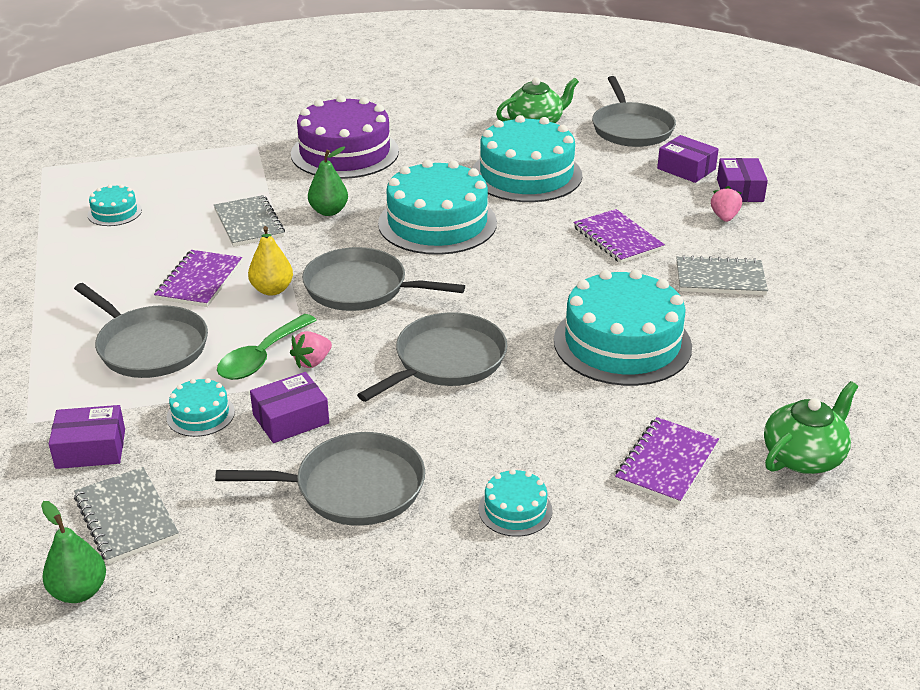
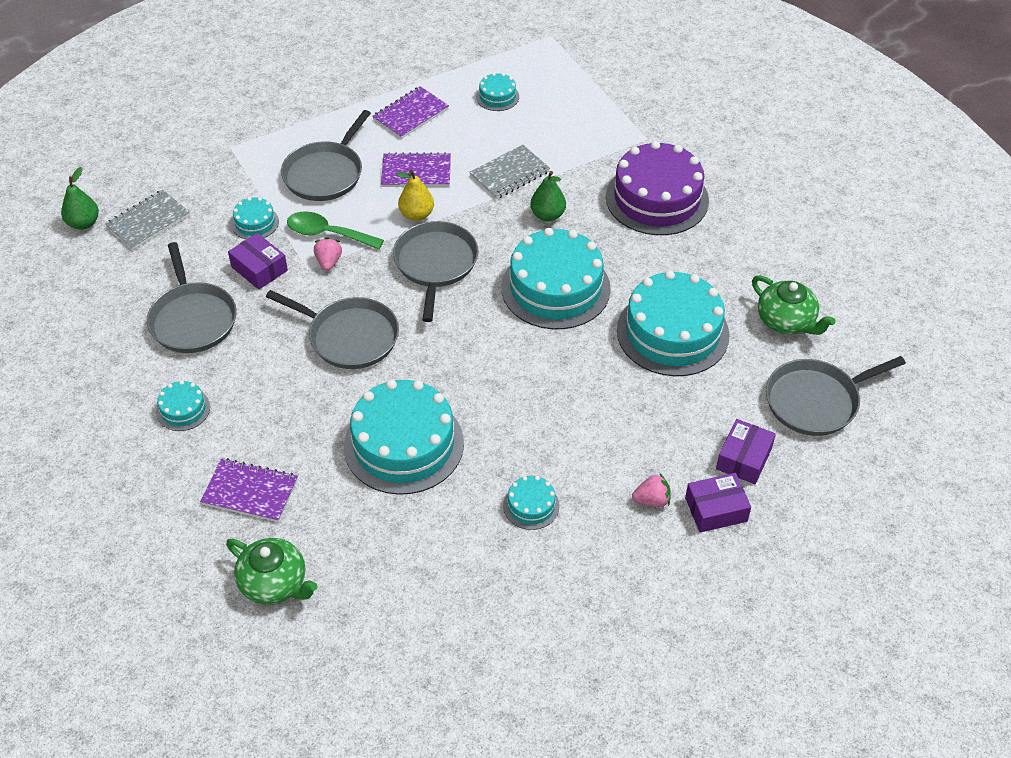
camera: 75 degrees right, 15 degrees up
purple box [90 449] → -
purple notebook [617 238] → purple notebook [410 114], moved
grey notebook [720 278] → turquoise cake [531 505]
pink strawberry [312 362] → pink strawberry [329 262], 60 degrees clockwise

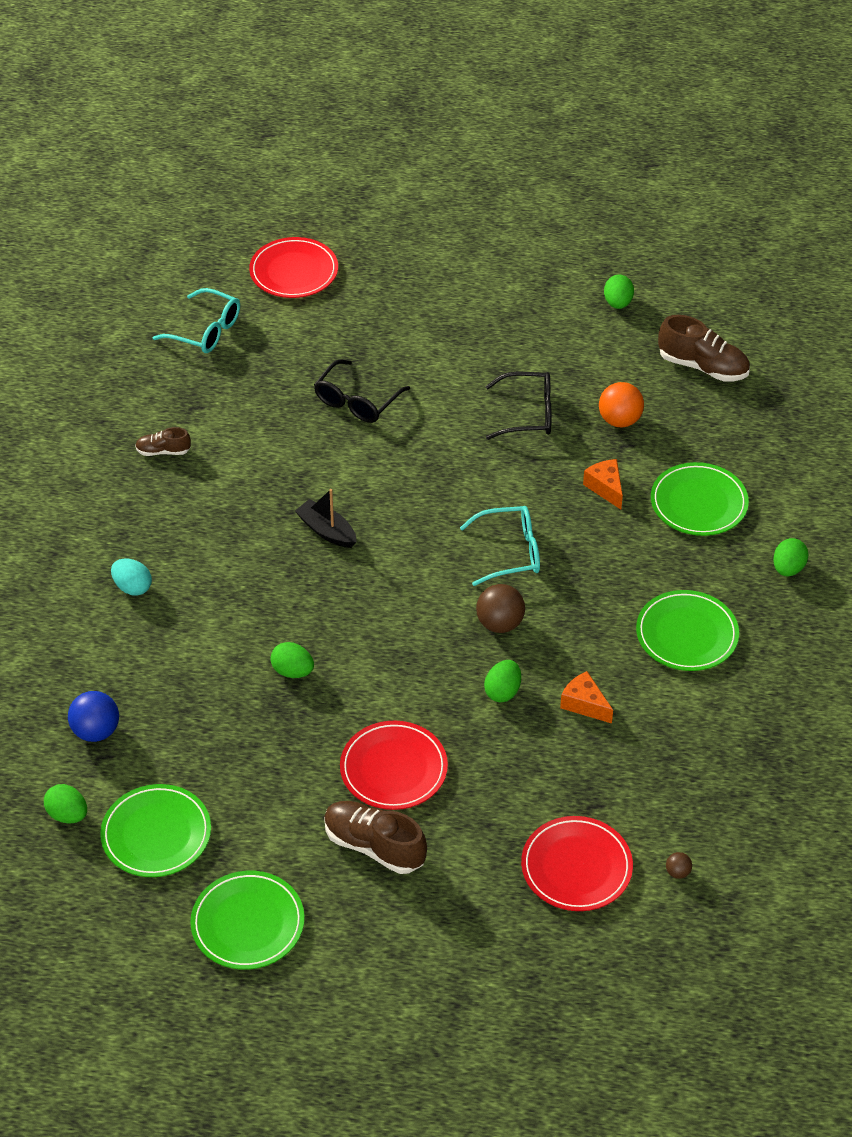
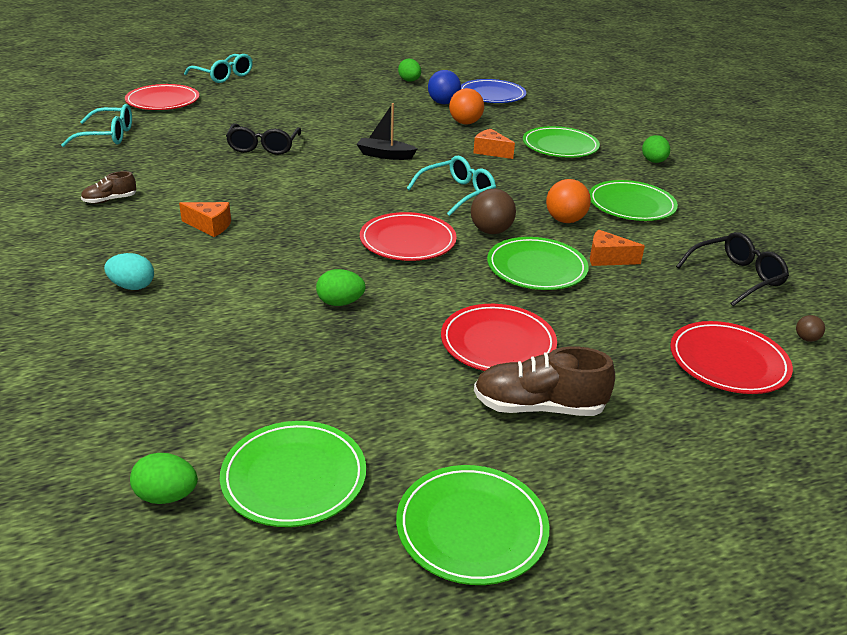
camera: 30 degrees left, 15 degrees down
- → orange cheese [210 226]
- → turquoise glasses [224 76]
- → red plate [407 241]
- → orange ball [565 220]
blue ball [96 731] → blue ball [443 103], moved
black boat [327 531] → black boat [385 155], moved
black glasses [528 414] → black glasses [736 277], moved
green egg [502 691] → green plate [536 268]
brown shoe [703 366] → blue plate [492 95]

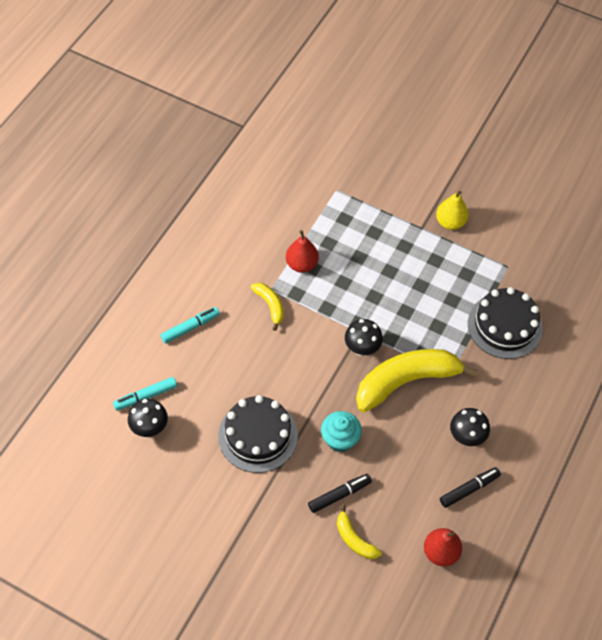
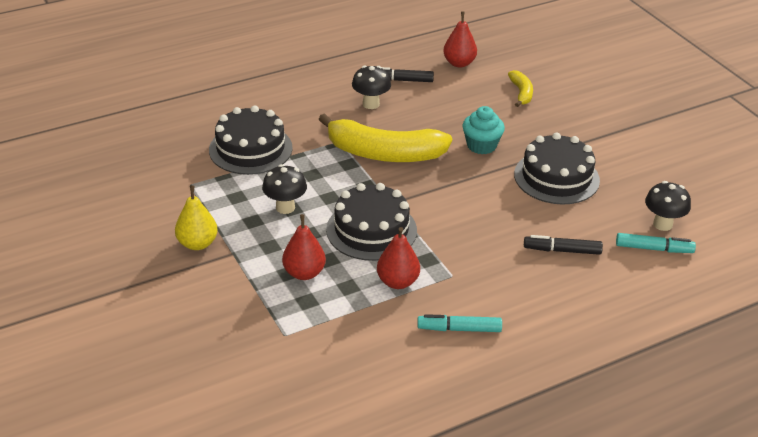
camera: 145 degrees left, 20 degrees down
yellow banana [270 306] → -
- → red pear [304 273]
- → black cake [371 230]
turquoise marker [190 327] → turquoise marker [459 329], moved
black marker [339 495] → black marker [562 250], moved
black mushroom [362 349] → black mushroom [285 207], moved

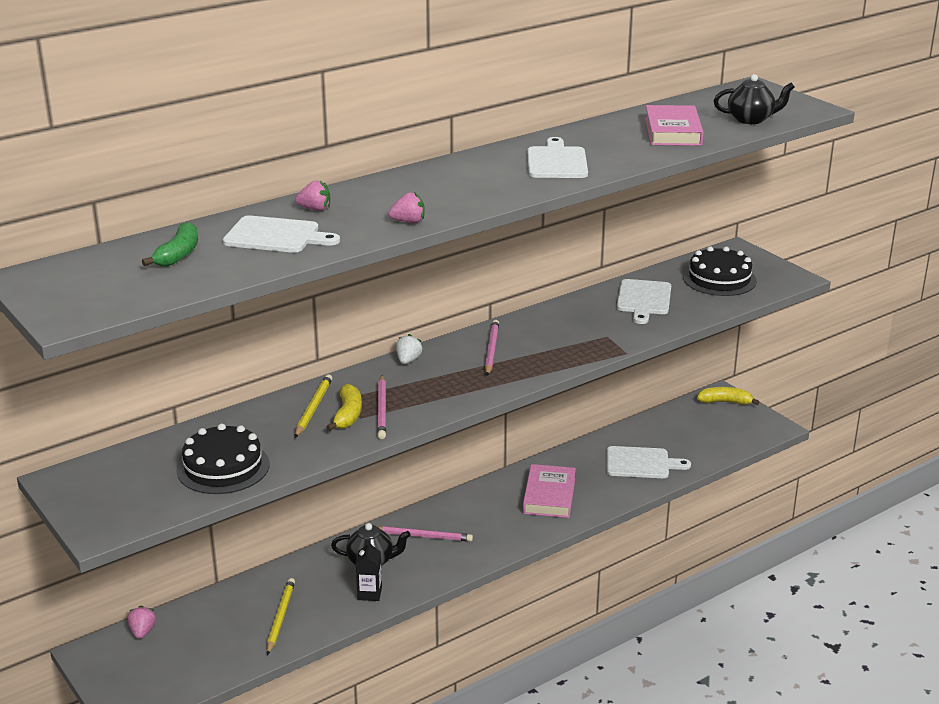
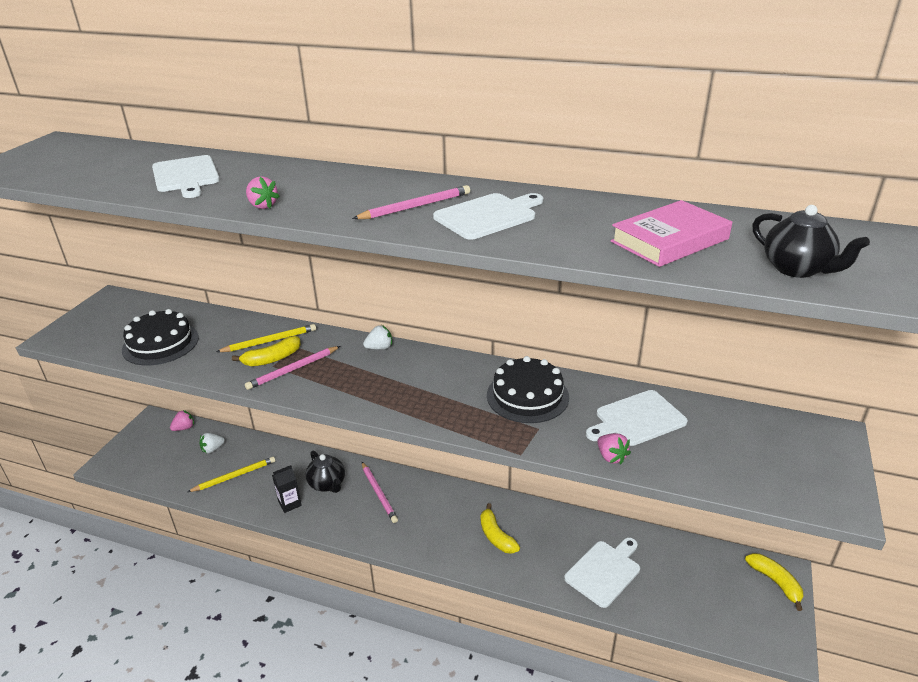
camera: 55 degrees right, 5 degrees up
green banana [178 254] → -
- → white strawberry [212 449]
pink strawberry [315 209] → pink strawberry [611 457], moved
pink pencil [491 350] → pink pencil [415 206], moved
black cake [719 279] → black cake [527 396], moved
pink book [549 496] → yellow banana [496 536]
white cutting board [641 463] → white cutting board [604 571], 105 degrees counterclockwise

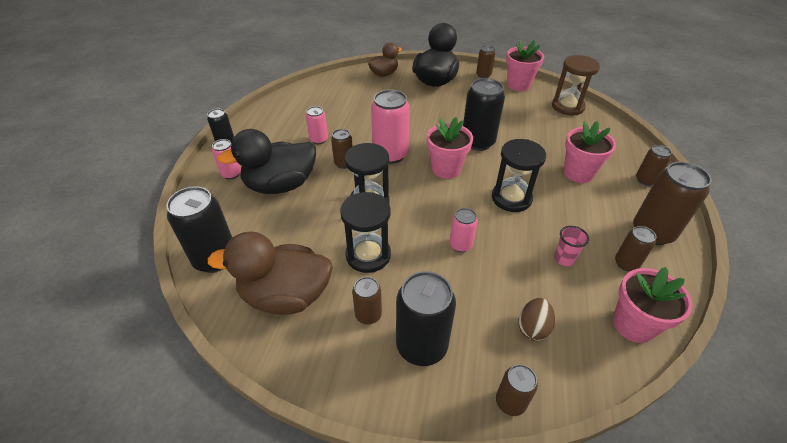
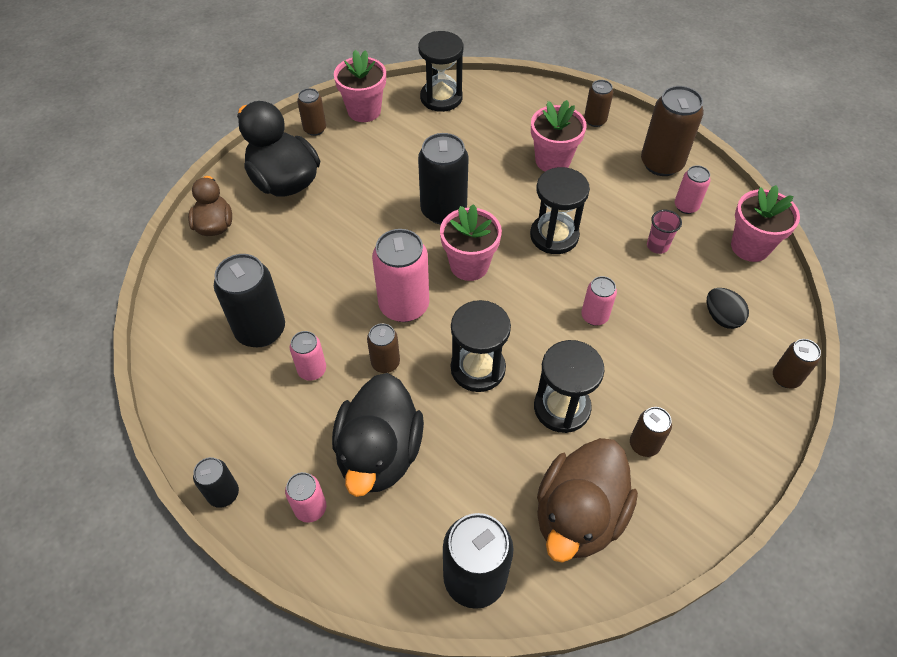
camera: 60 degrees left, 10 degrees up
black can [421 345] → black can [260 330], moved
brown egg [533 328] → black egg [721 317]
brown hourglass [568 107] → black hourglass [441 98]
brown can [626 263] → pink can [686 206]

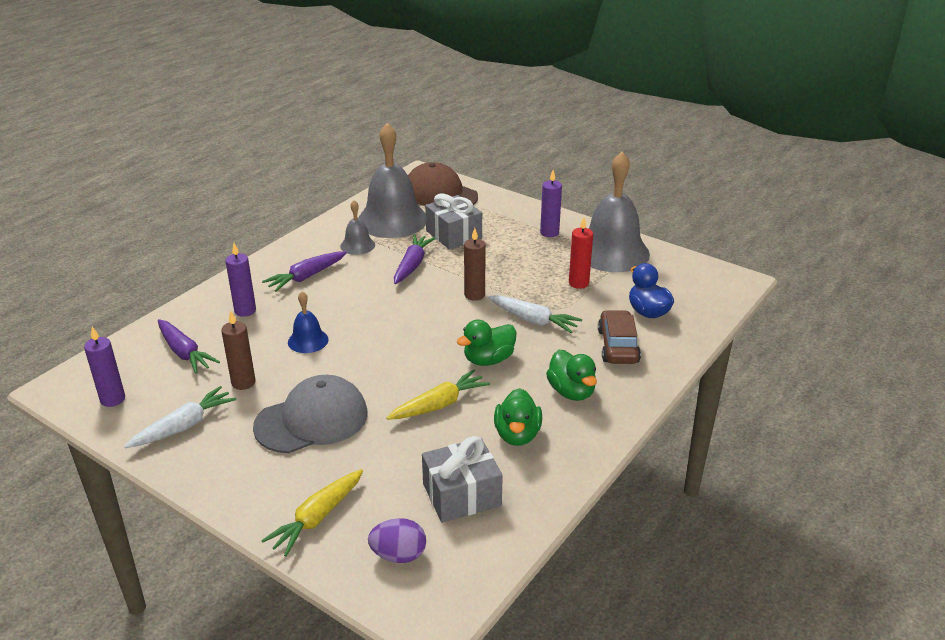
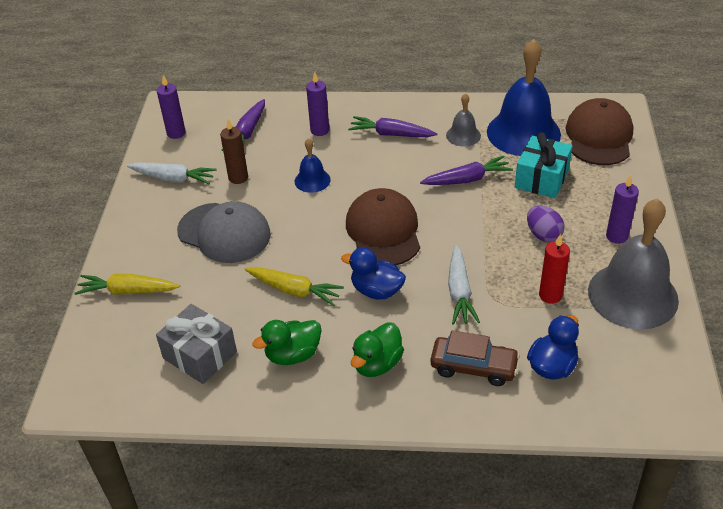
camera: 60 degrees right, 10 degrees up
brown candle [474 295] → -
- → brown cap [383 231]
purple egg [398 555] → purple egg [543 235], moved
grey bell [392 220] → blue bell [523 133]
grey gift [454 234] → turquoise gift [541 179]
green duck [488 360] → blue duck [376 290]
brown car [618 346] → brown car [473 367], 45 degrees clockwise

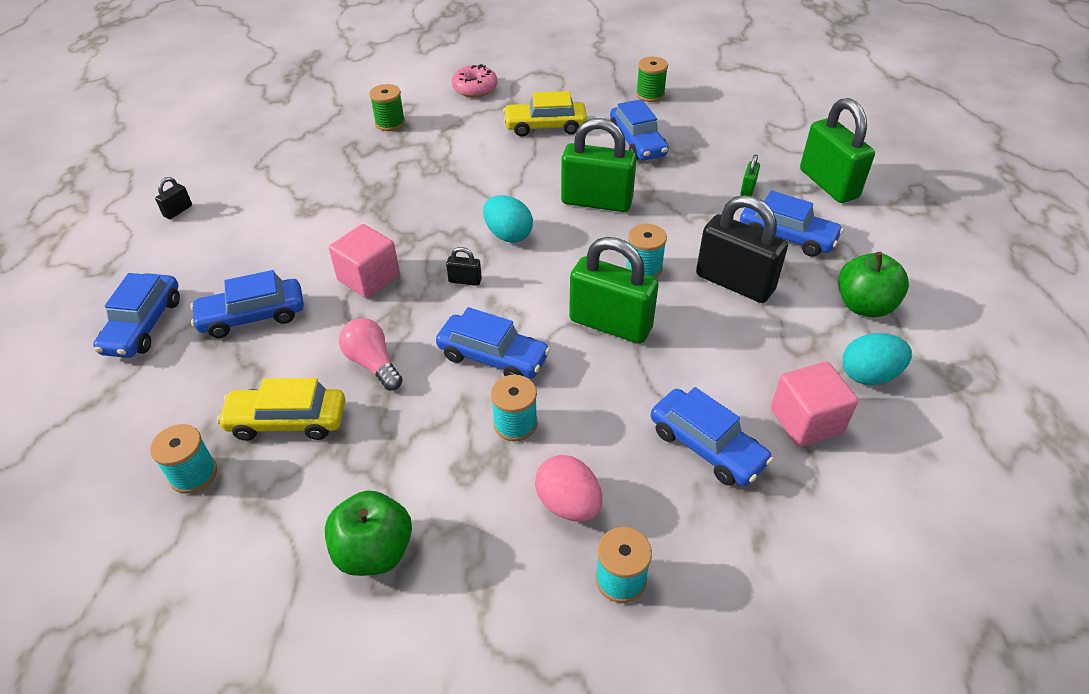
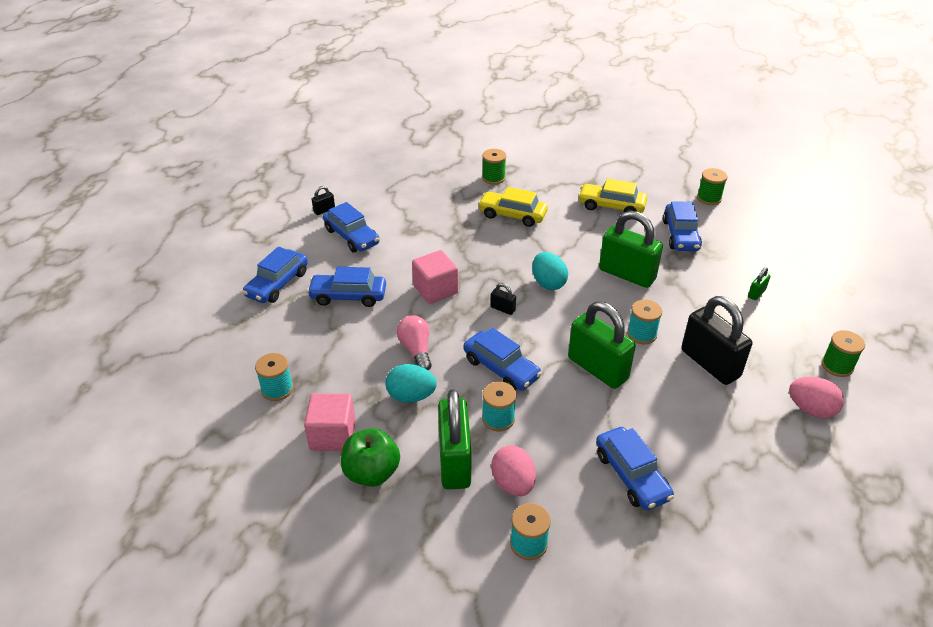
camera: 20 degrees right, 5 degrees down
pink donut [475 88] → -
- → green spool [837 366]
yellow car [287 421] → yellow car [512 215], moved
blue car [786 236] → blue car [351 236], moved
pink cube [806 421] → pink cube [332 435], moved
green padlock [828 184] → green padlock [454 461], moved
turquoise egg [868 375] → turquoise egg [411 396], moved
green apple [864 305] → pink egg [810 409]

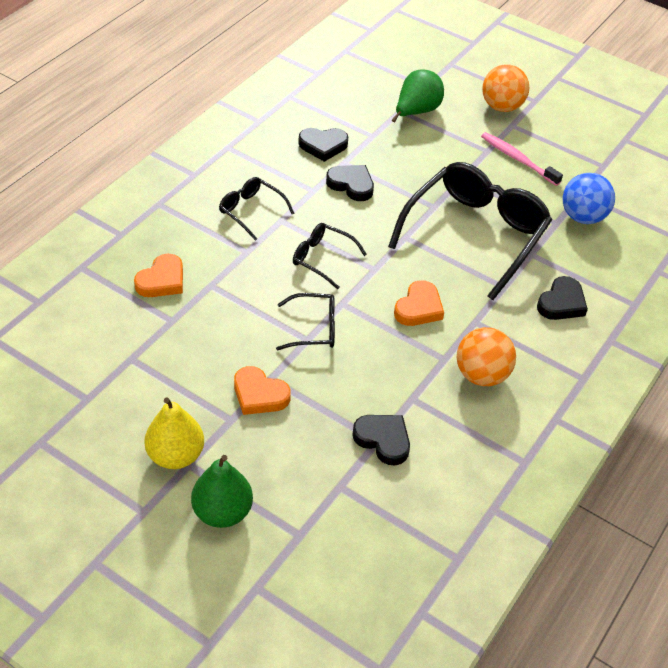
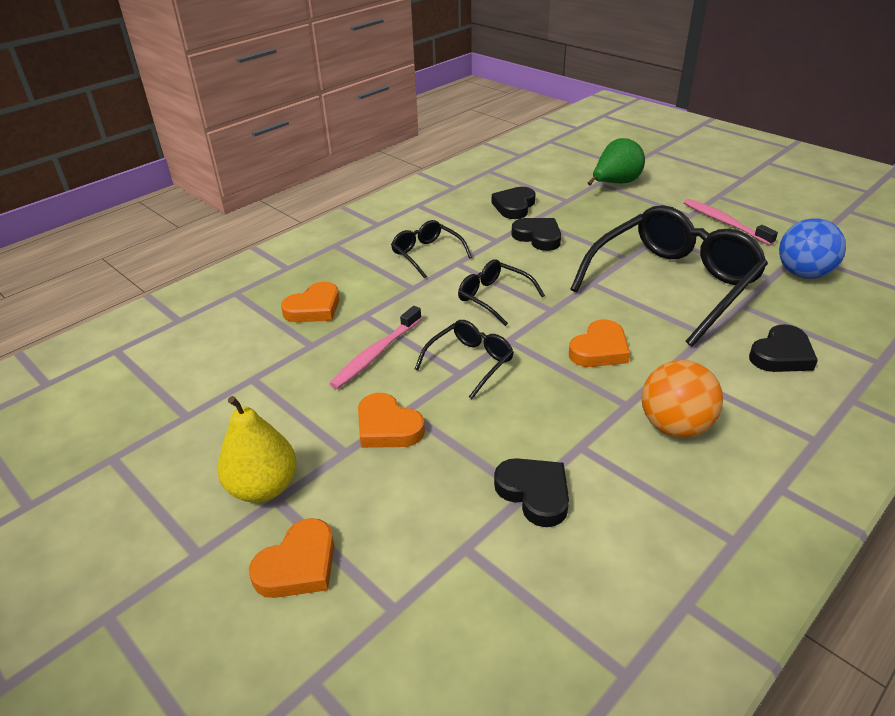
camera: 15 degrees right, 10 degrees down
orange ball [501 107] → -
- → pink toothbrush [376 354]
green pear [222 512] → orange heart [298 565]
black glasses [314 328] → black glasses [470 362], 60 degrees counterclockwise
black heart [323 146] → black heart [514 206], 105 degrees clockwise

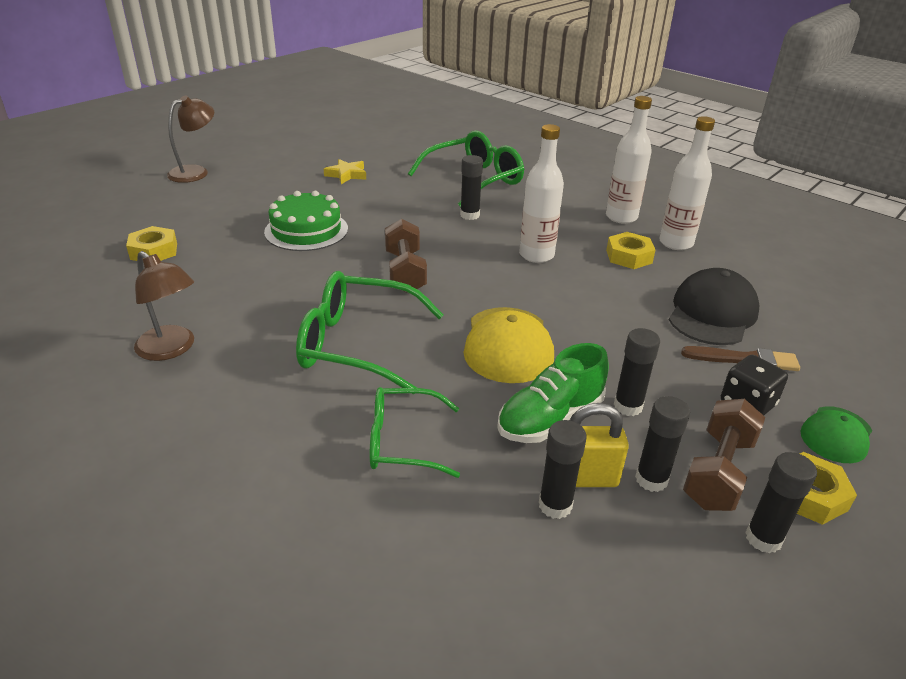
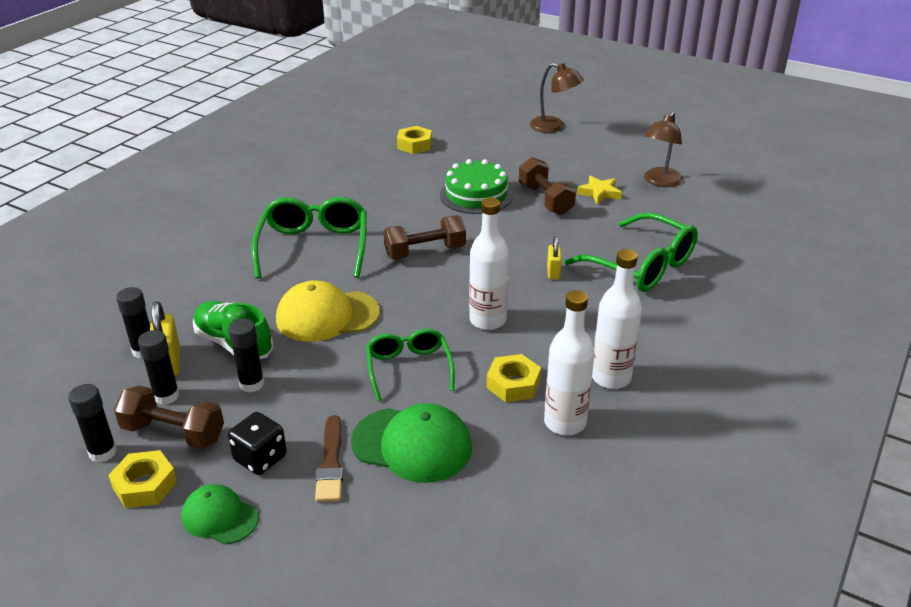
camera: 80 degrees right, 0 degrees up
- → brown dumbbell [545 199]
brown lamp [172 349] → brown lamp [660 182], moved
green glasses [402 442] → green glasses [408 368], moved
black glue stick [469 215] → yellow padlock [553 272]
black cap [712 313] → green cap [412 444]

